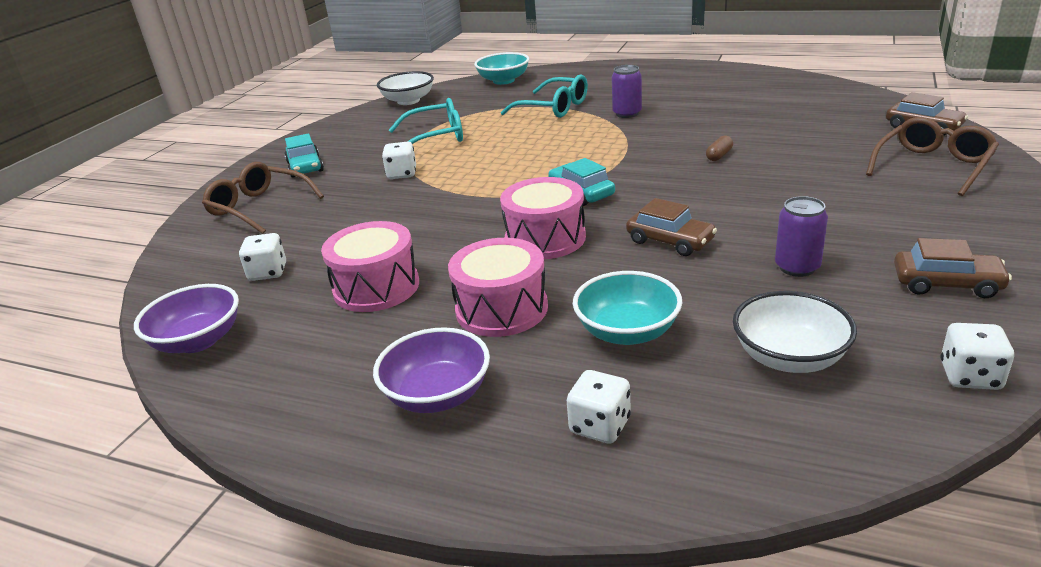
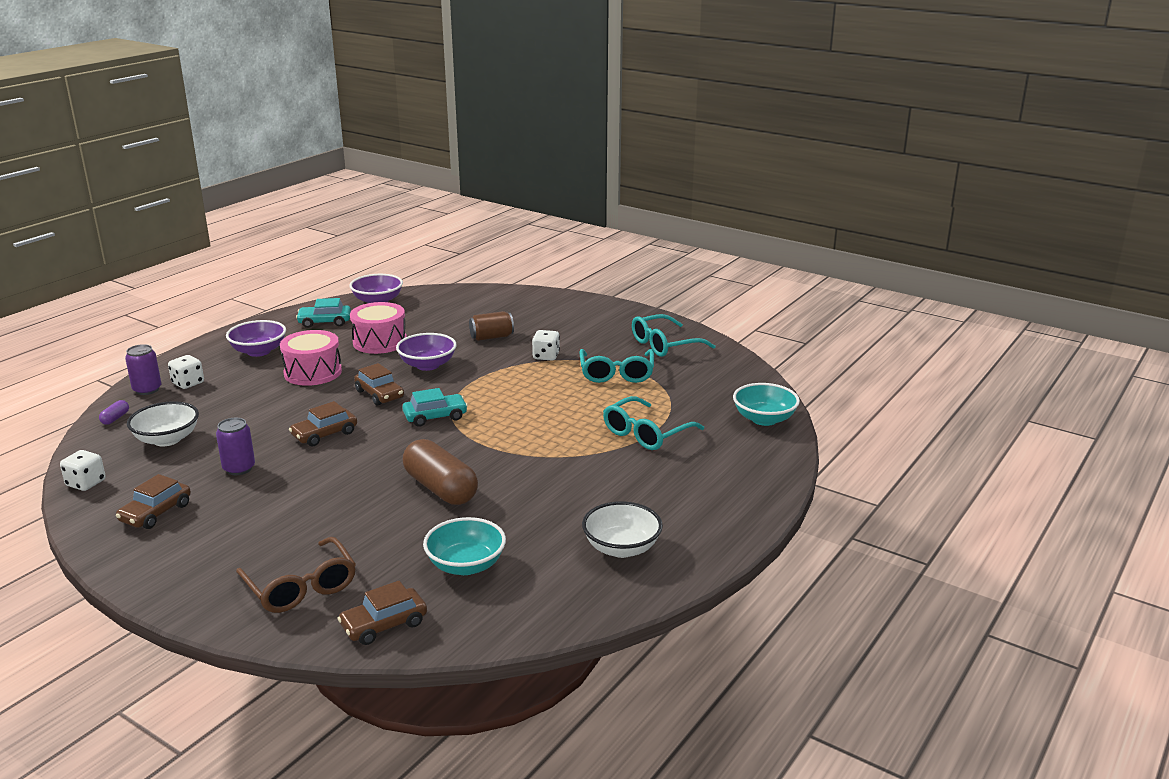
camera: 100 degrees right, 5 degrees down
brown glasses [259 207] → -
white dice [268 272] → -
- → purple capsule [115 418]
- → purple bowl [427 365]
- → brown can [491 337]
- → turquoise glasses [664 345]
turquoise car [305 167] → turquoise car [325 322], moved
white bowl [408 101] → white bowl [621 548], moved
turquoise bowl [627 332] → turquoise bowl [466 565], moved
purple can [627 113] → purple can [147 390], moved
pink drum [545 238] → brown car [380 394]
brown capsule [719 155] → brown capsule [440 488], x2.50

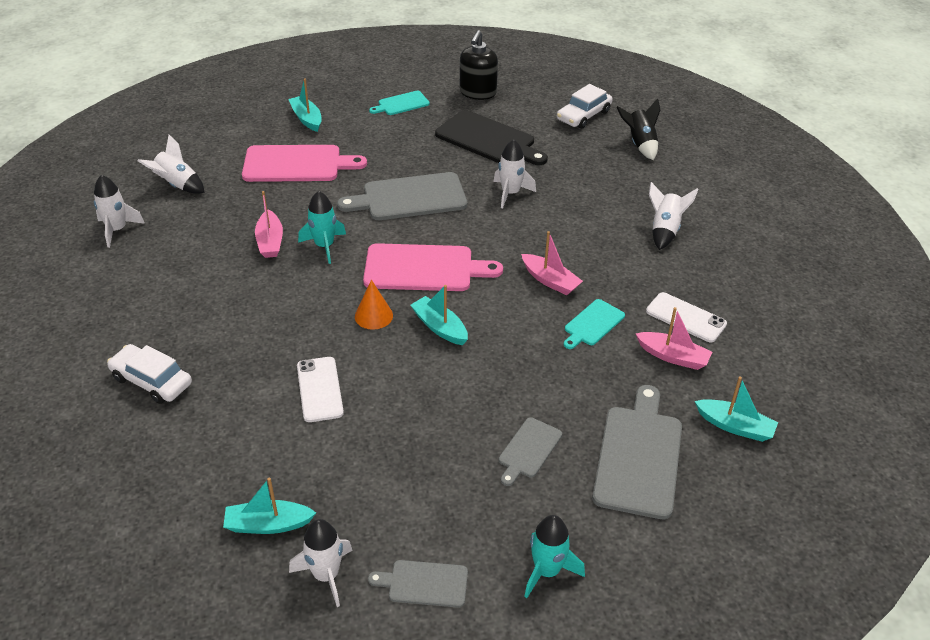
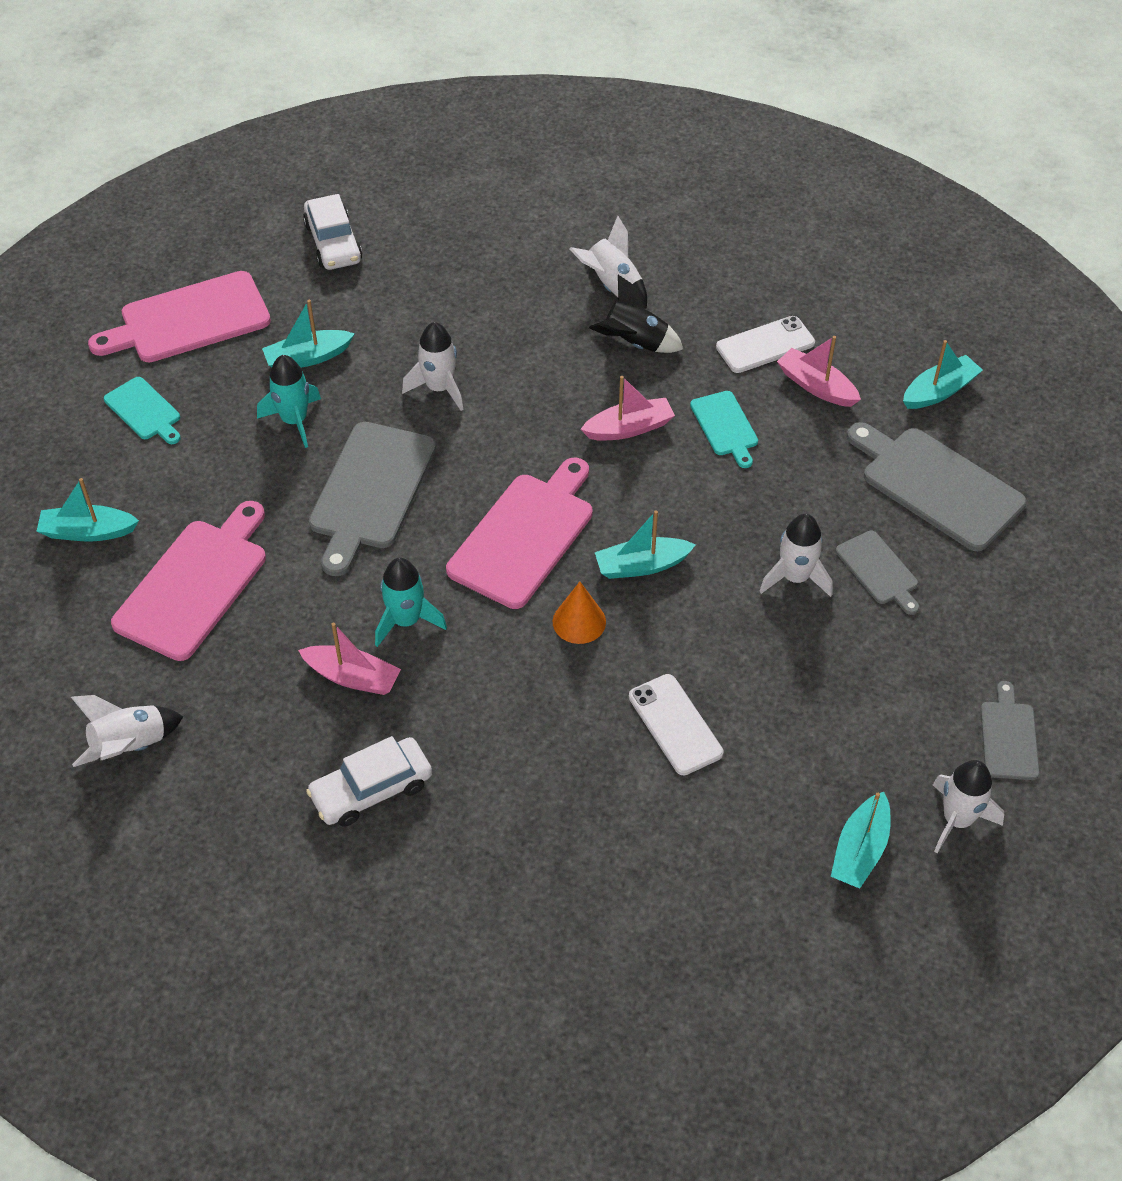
camera: 60 degrees left, 10 degrees up
white rocket [117 230] → white rocket [795 577], moved
white car [152 381] → white car [371 789], moved
turquoise rocket [547 571] → turquoise rocket [294 420], moved
black rocket [640 144] → black rocket [635 343], moved
black cutting board [488 139] → turquoise boat [308 358]
black soap dispenser [477 93] → pink cutting board [189 320]
white phone [319 389] → white phone [675 725], 45 degrees clockwise
grey cutting board [424 583] → grey cutting board [1009 737], 150 degrees clockwise
turquoise cutting board [401 104] → turquoise cutting board [144 411], 45 degrees counterclockwise
pink boat [673 356] → pink boat [816 386], 105 degrees counterclockwise

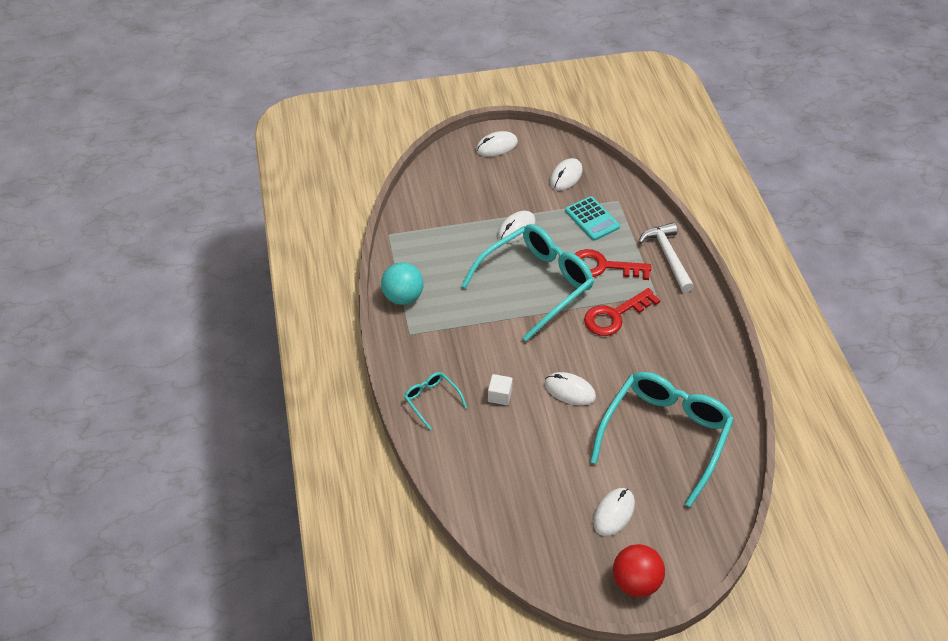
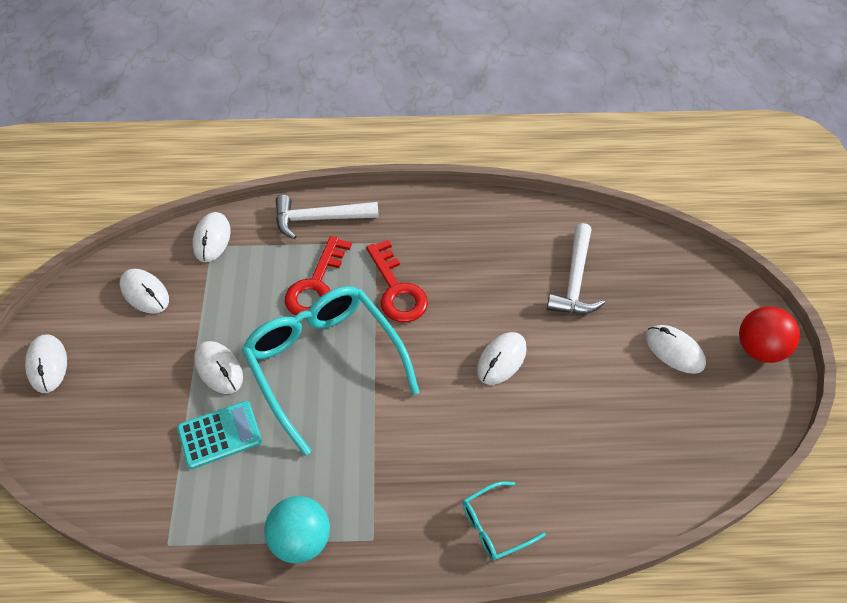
camera: 80 degrees left, 5 degrees up
white cube [500 395] → -
- → white mouse [212 239]
turquoise calculator [592 219] → turquoise calculator [220 435], moved
turquoise glasses [665 435] → white hammer [575 280]

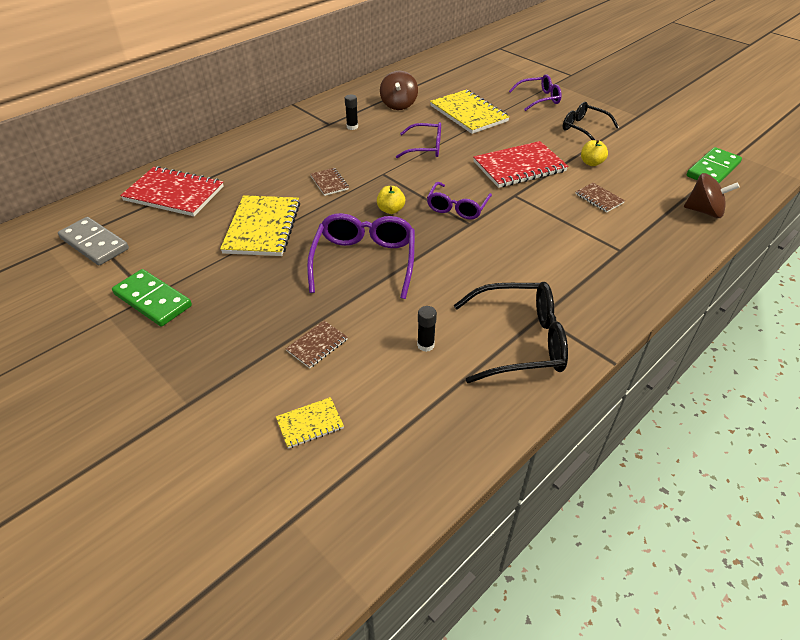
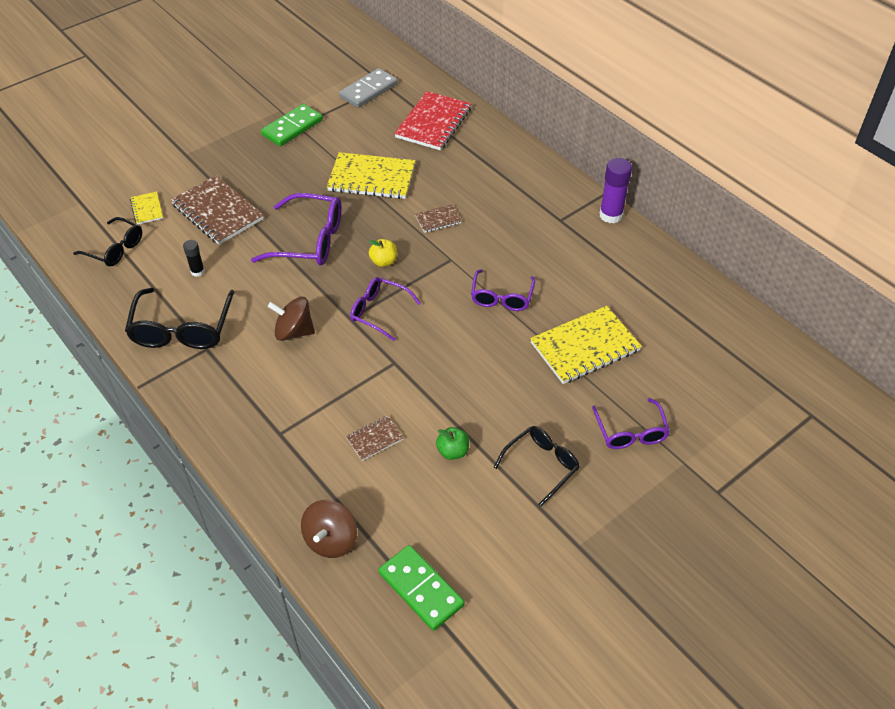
camera: 95 degrees right, 5 degrees up
black glue stick [352 127] → -
red notebook [519 167] → -
- → black glasses [115 249]
- → purple glue stick [611 215]
brown spinning top [398 104] → brown spinning top [294 331], moved
yellow apple [591 163] → green apple [453 451]
brown notebook [317 345] → brown notebook [217 212], x2.06

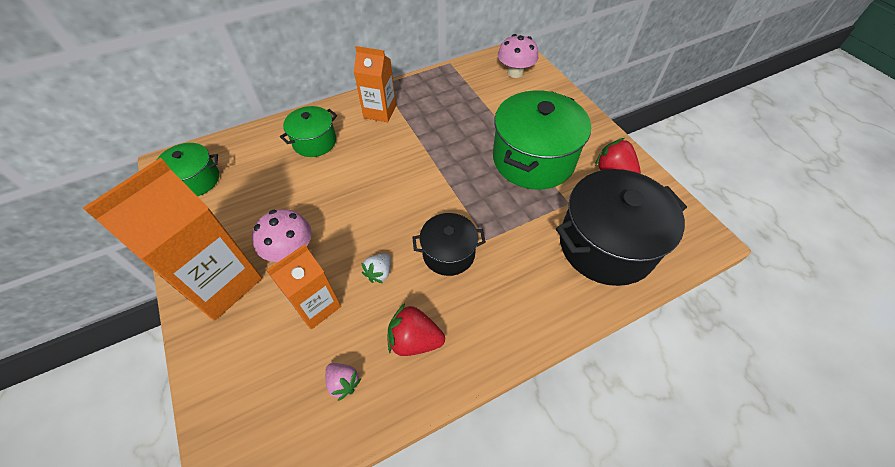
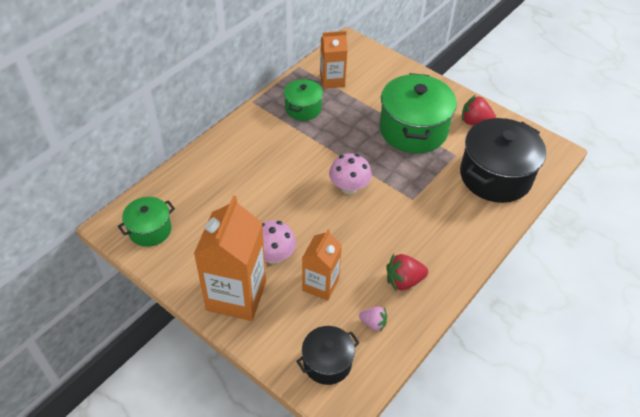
camera: 25 degrees left, 5 degrees down
white strawberry [379 273] → -
green pot [314 142] → green pot [303 108], moved
orange carton [380 112] → orange carton [332 80], moved
black pot [448 253] → black pot [327 362], moved
pink mushroom [515 72] → pink mushroom [349 187], moved

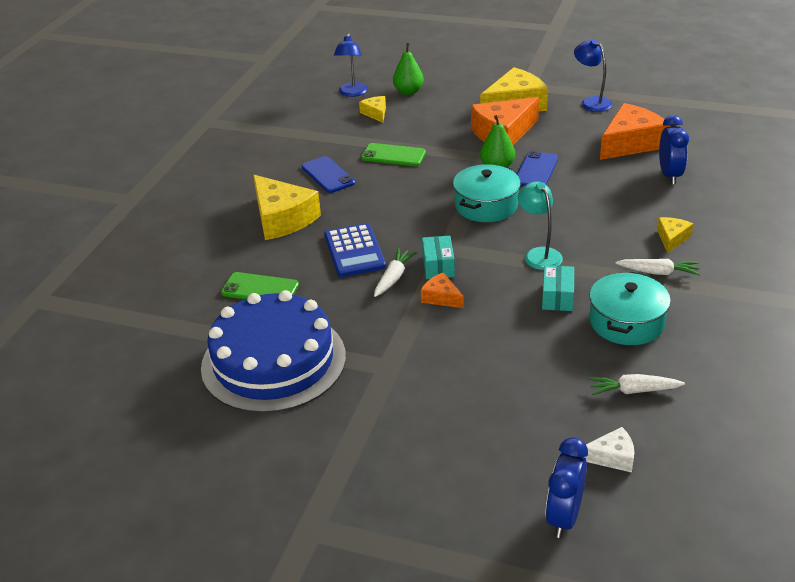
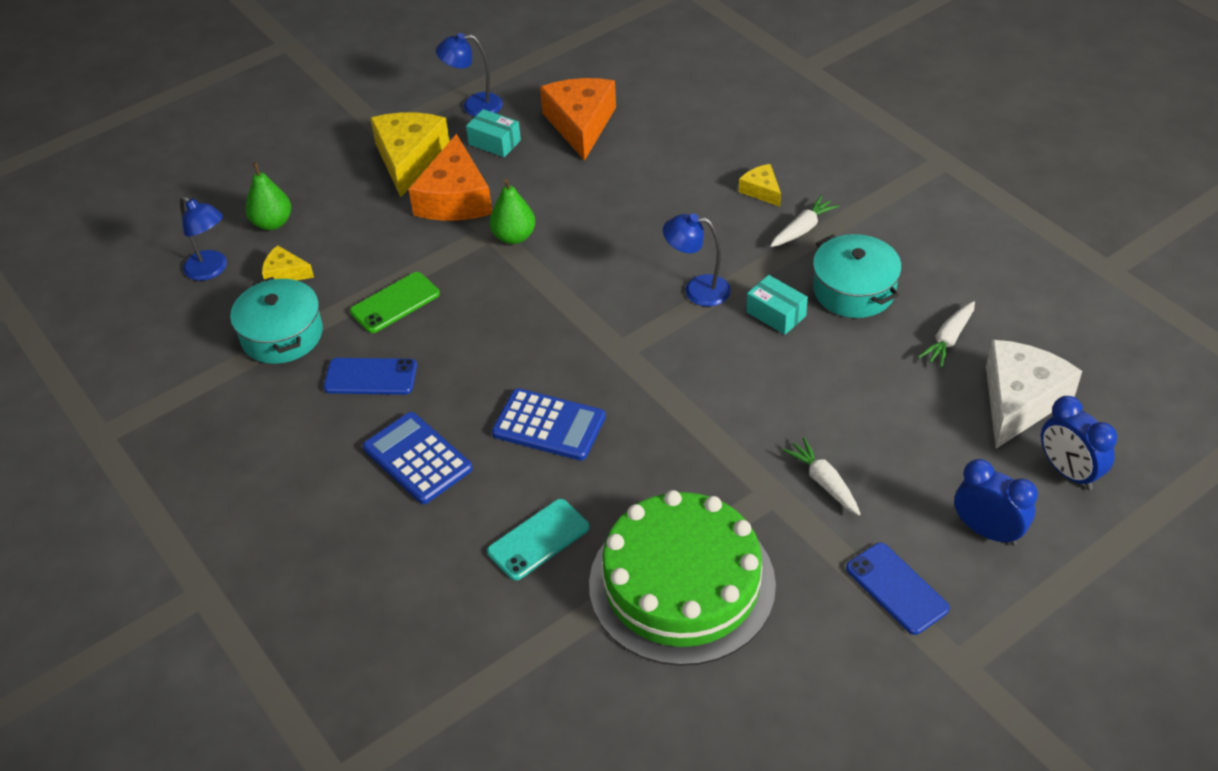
camera: 55 degrees left, 10 degrees up
orange cheese [441 297] → -
white carrot [393 278] → white carrot [824 482], moved
turquoise box [438 266] → turquoise box [494 142], moved
turquoise pot [486 205] → turquoise pot [282 335], moved
blue phone [536 170] → blue phone [896 588], moved
blue clock [669 175] → blue clock [987 531], moved
yellow cheese [282 218] → blue calculator [417 458]
blue cake [273 361] → green cake [682 584]
green phone [260 289] → turquoise phone [538 540]
turquoise lamp [539 254] → blue lamp [697 290]
white cheese [612 457] → white cheese [1019 401], x2.02

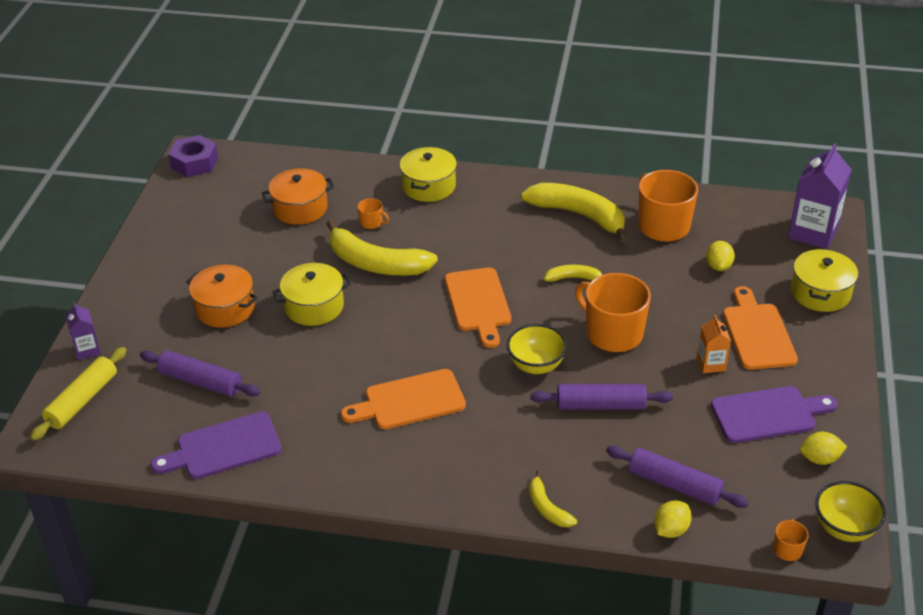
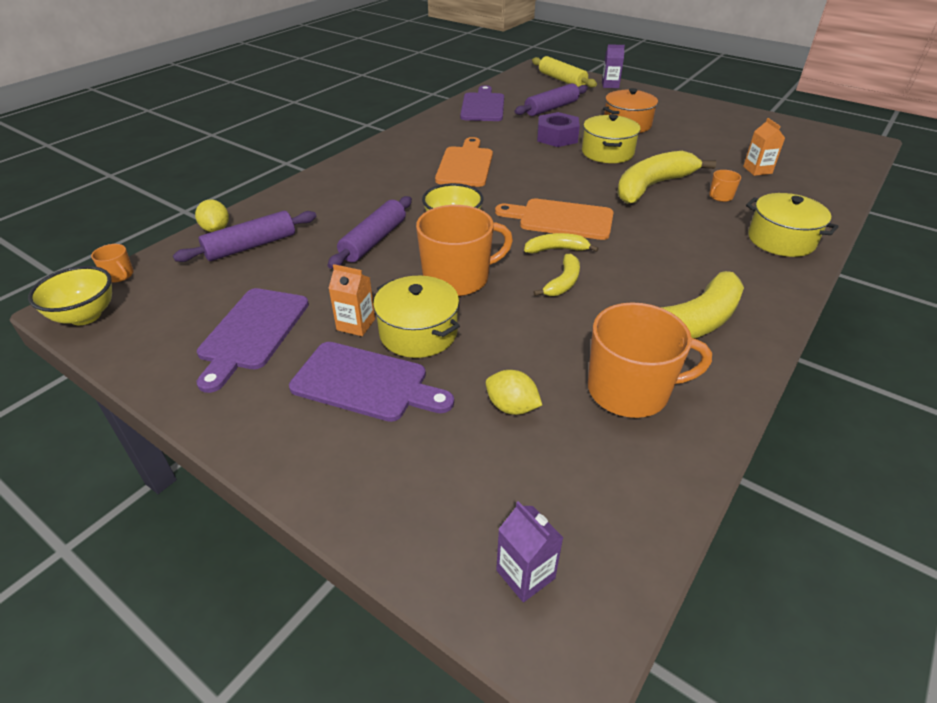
camera: 115 degrees right, 0 degrees up
yellow lemon [820 459] → -
purple nut [194 163] → purple nut [557 137], moved
yellow banana [547 508] → yellow banana [556 249], moved
yellow pot [820 293] → yellow pot [418 333], moved
orange pot [300 208] → orange carton [757 170]
orange cutting board [757 333] → purple cutting board [365 383]
purple carton [813 232] → purple carton [525 574], x0.53

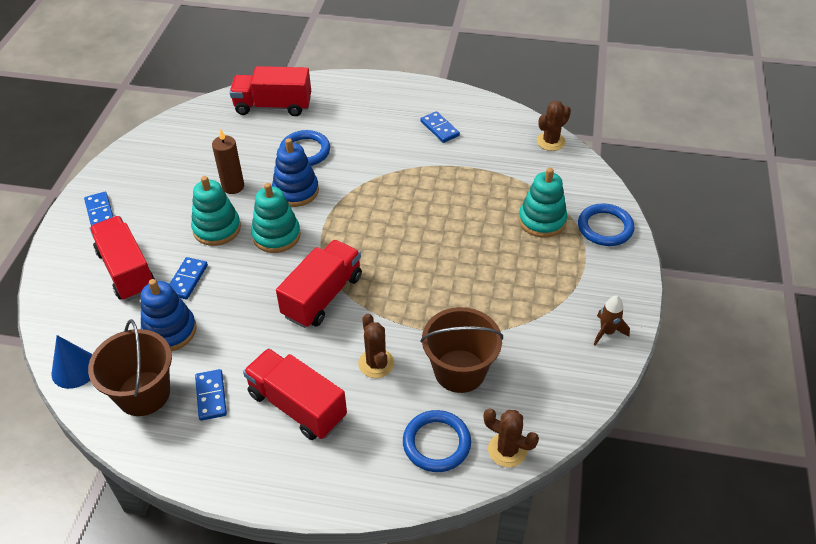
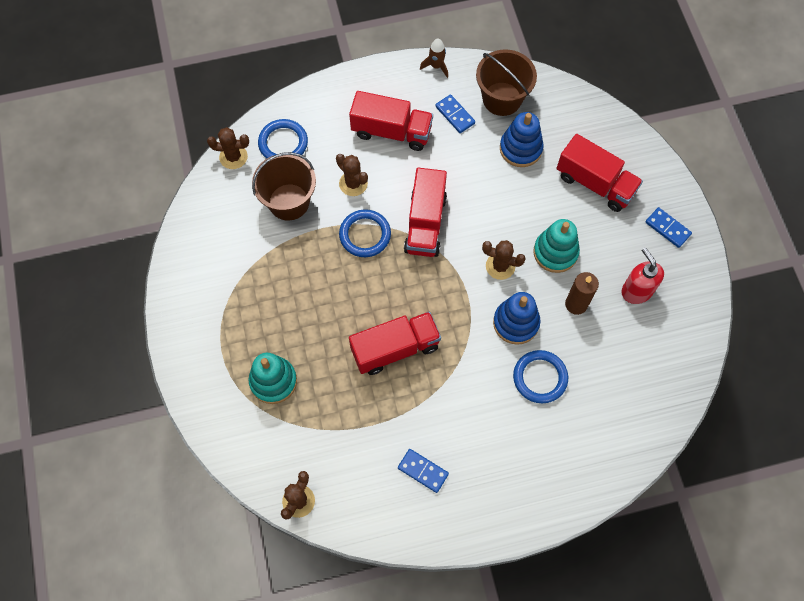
camera: 155 degrees right, 20 degrees up
blue cone [74 369] → -
blue domino [187 280] → -
- → red soap dispenser [636 291]
red truck [273 106] → red truck [395 349], moved
blue ring [605 227] → blue ring [365 235], moved
brown rocket [607 332] → brown rocket [436 66], moved
turquoise stacking toy [276 235] → brown cactus [500 266]

